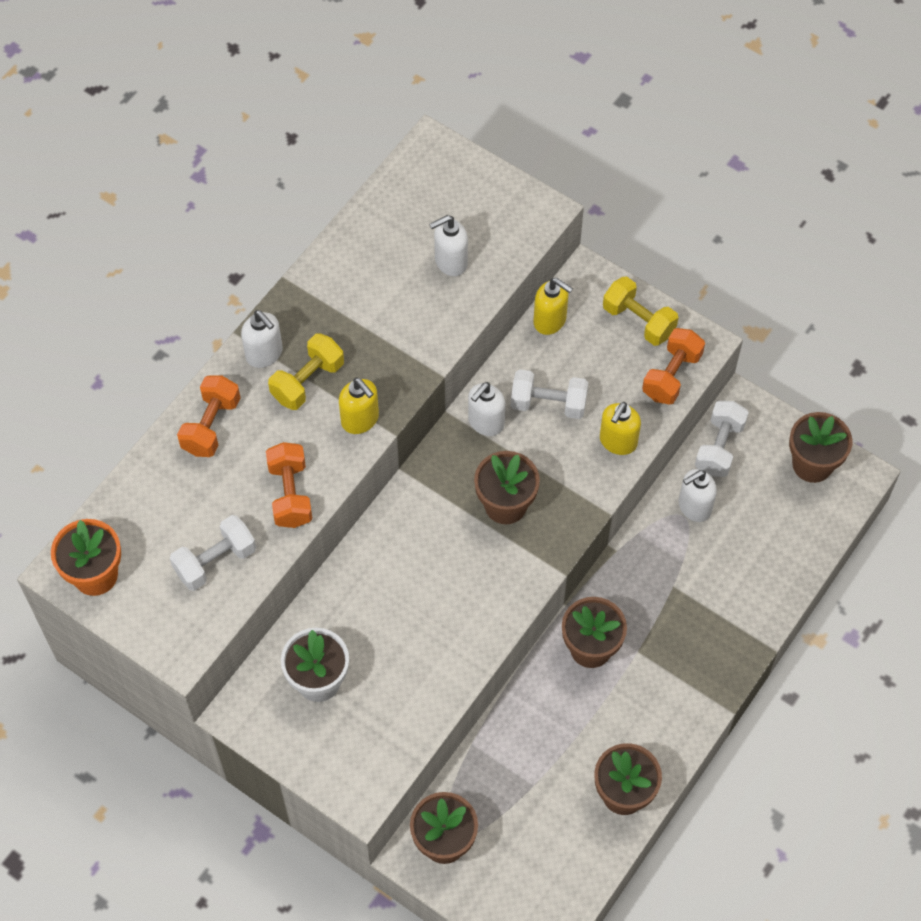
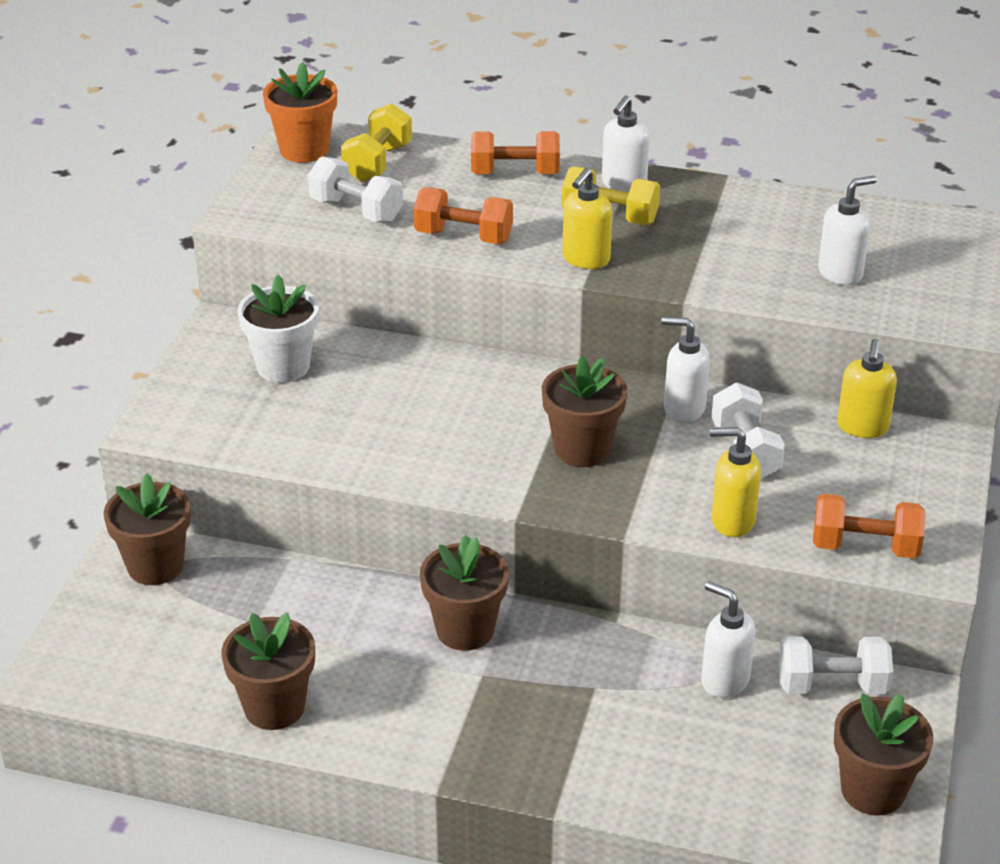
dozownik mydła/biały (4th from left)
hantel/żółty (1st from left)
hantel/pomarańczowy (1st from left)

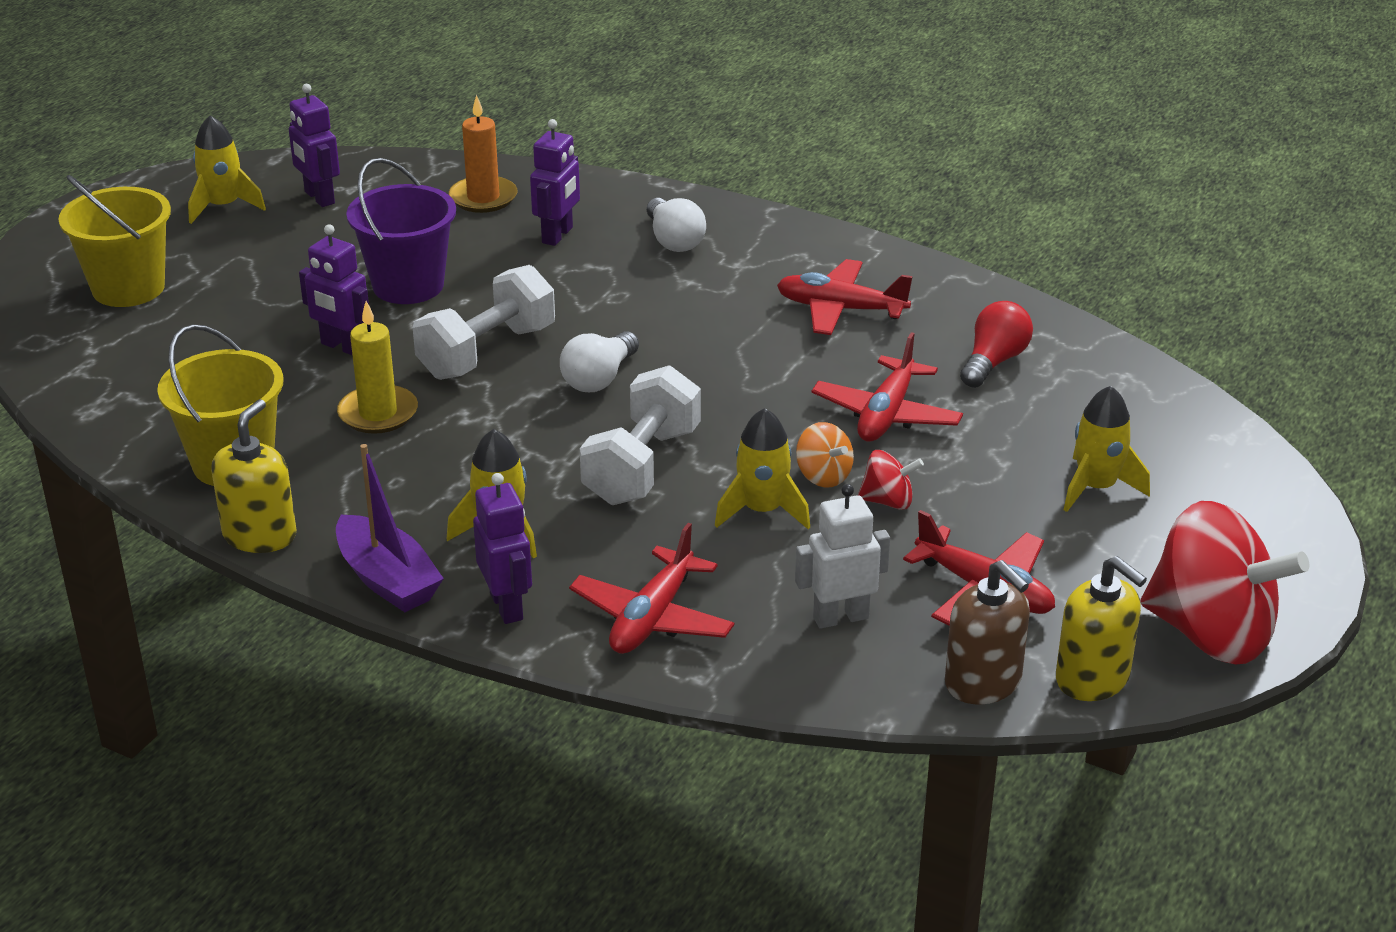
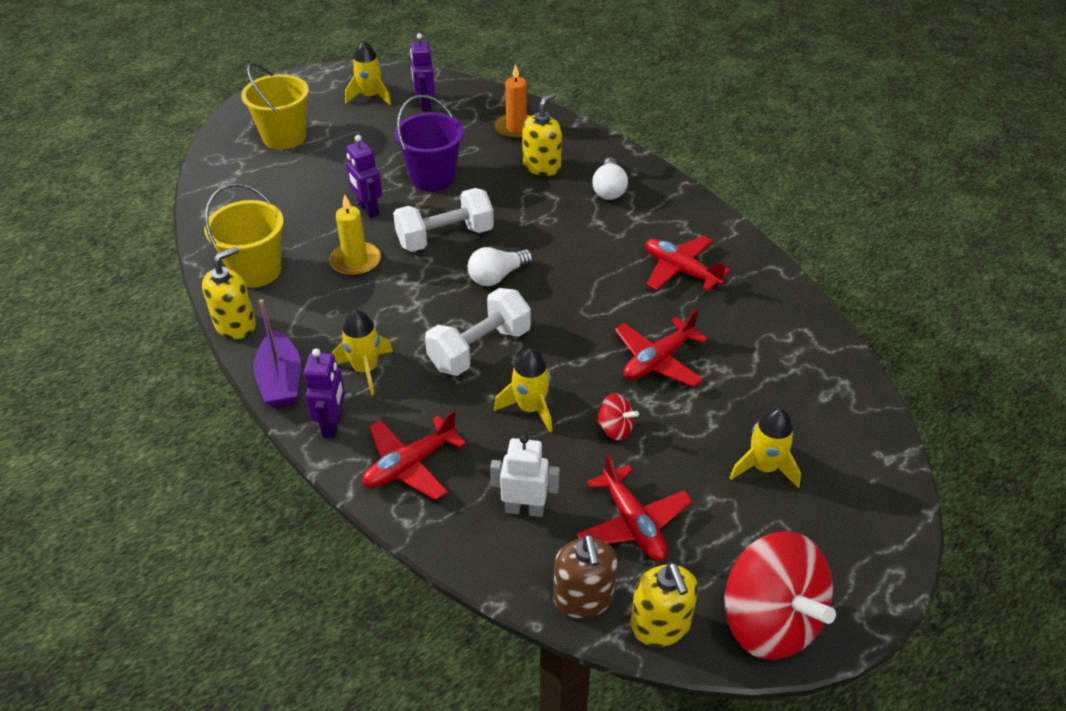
dozownik mydła/żółty (2nd from left)
żarówka/czerwony
bączek/pomarańczowy

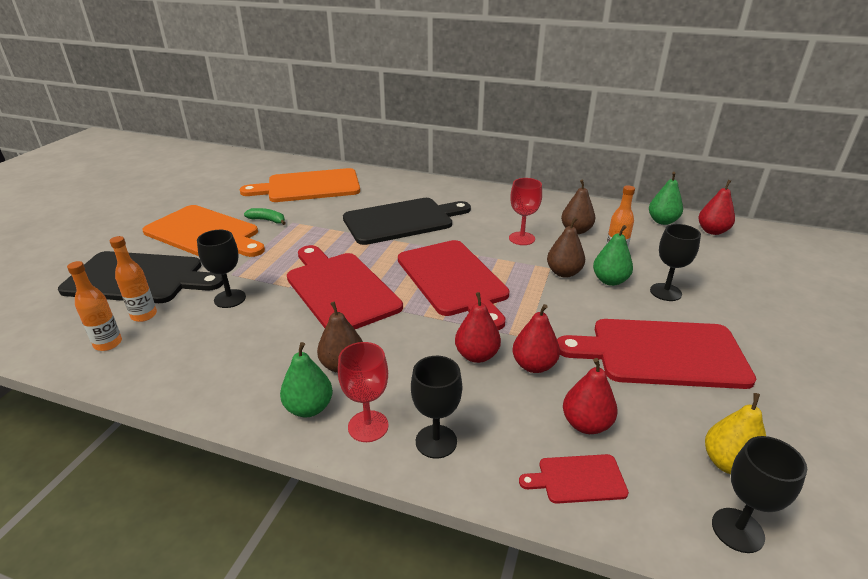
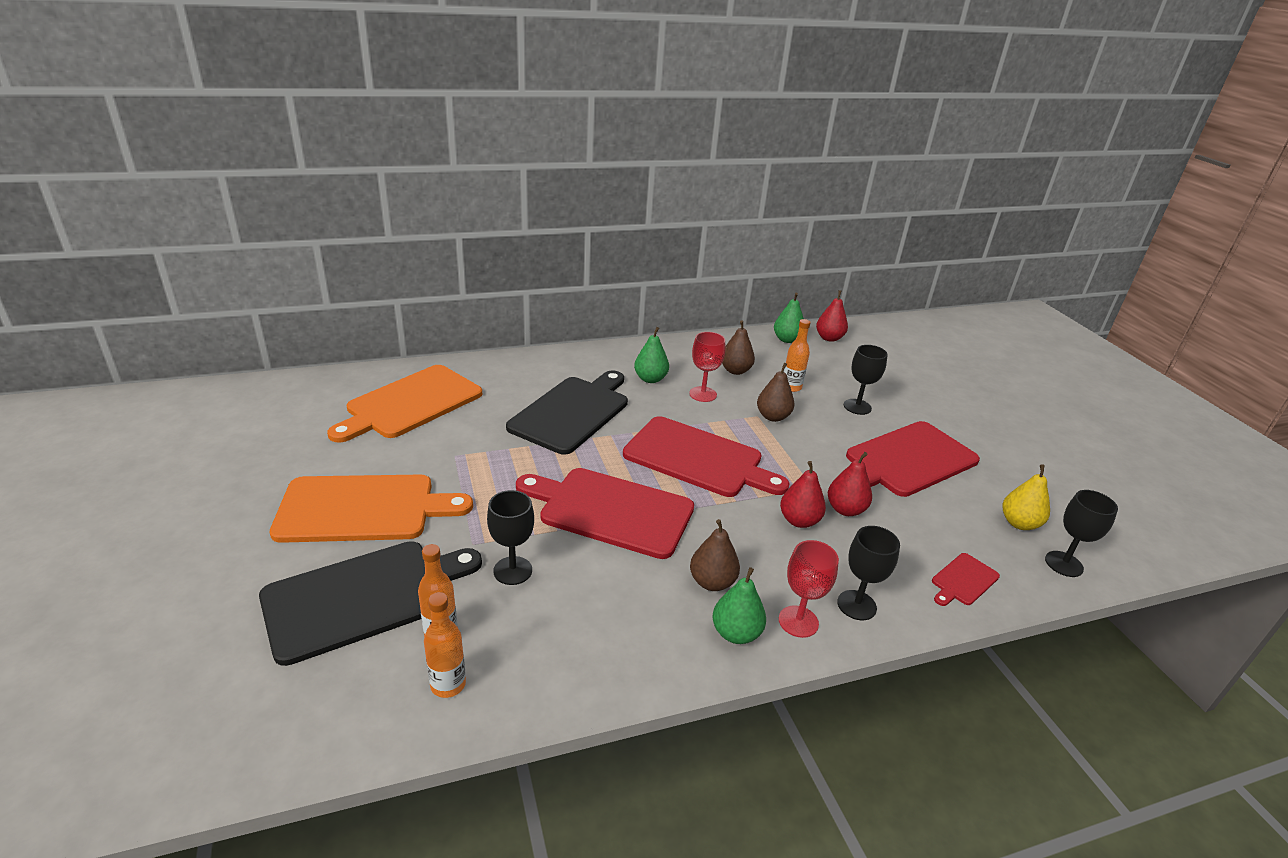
banan/zielony
gruszka/zielony (1st from left)
gruszka/czerwony (3rd from left in the first image)

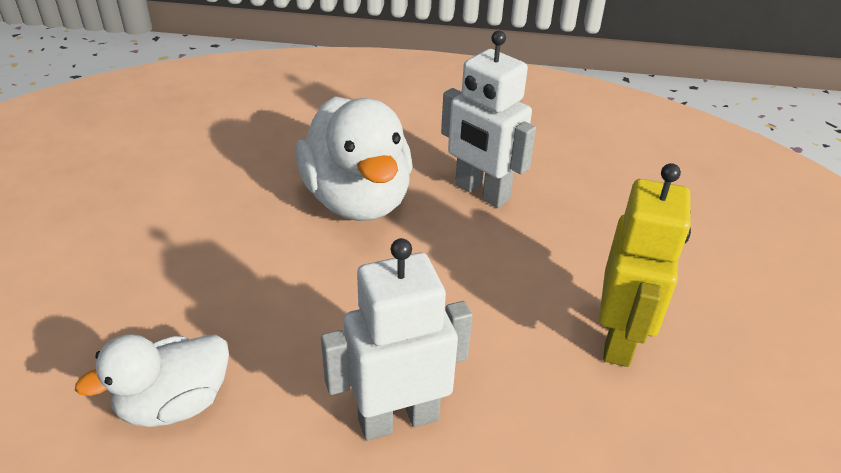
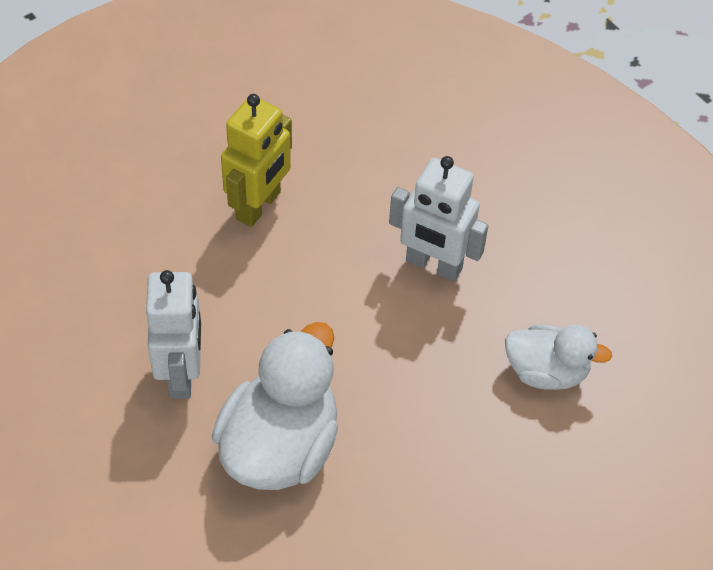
robot/żółty

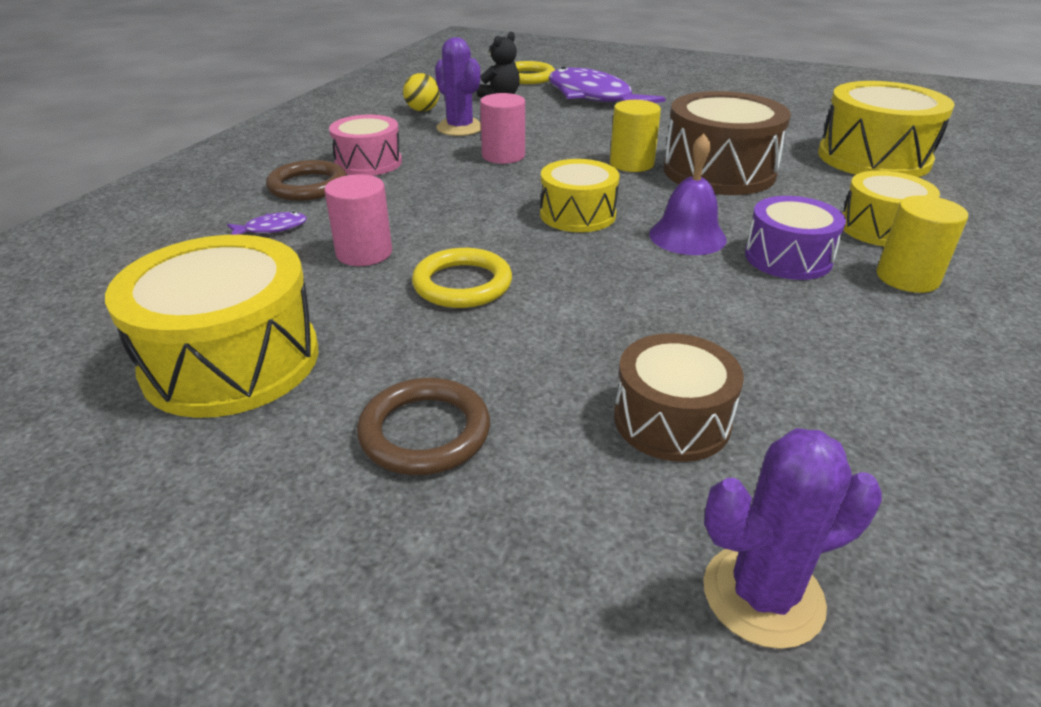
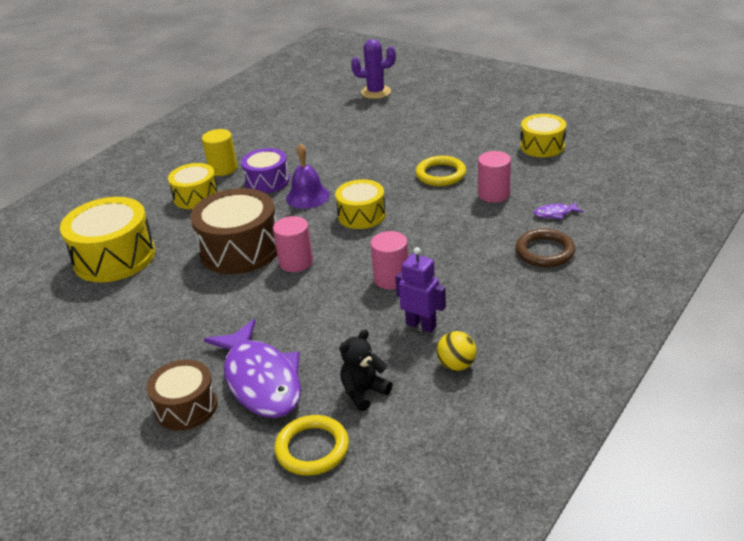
robot/fioletowy
walec/różowy (1st from left)
bęben/różowy
bęben/żółty (4th from left)
bęben/brązowy (1st from left)
pierścień/brązowy (2nd from left in the first image)

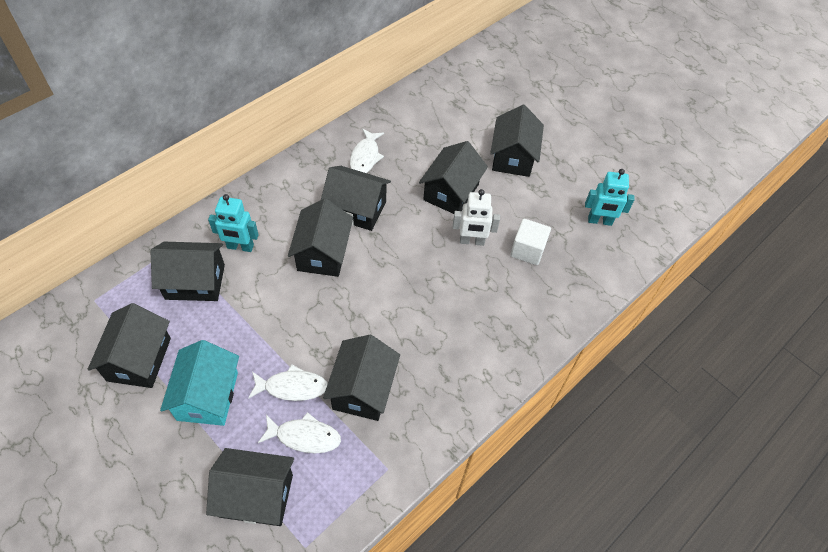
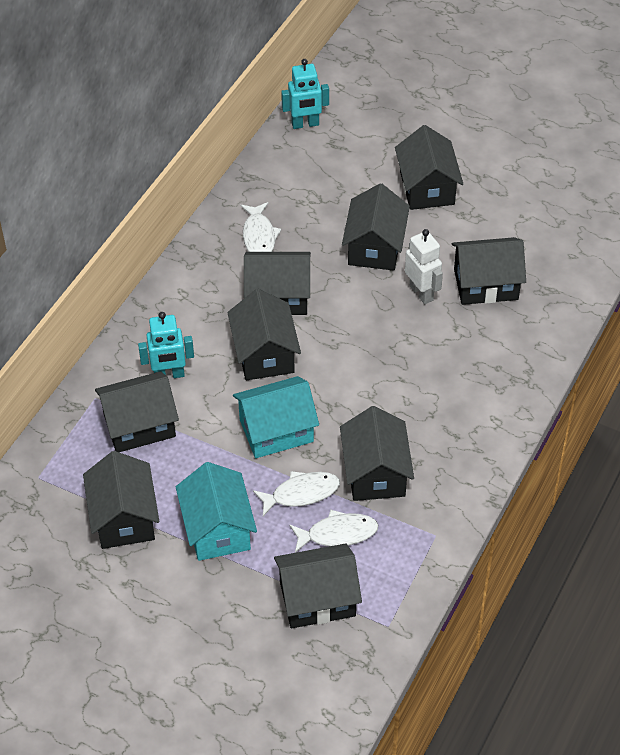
robot/turkusowy (2nd from left)
robot/biały
domek/czarny (9th from left)
domek/turkusowy (2nd from left)

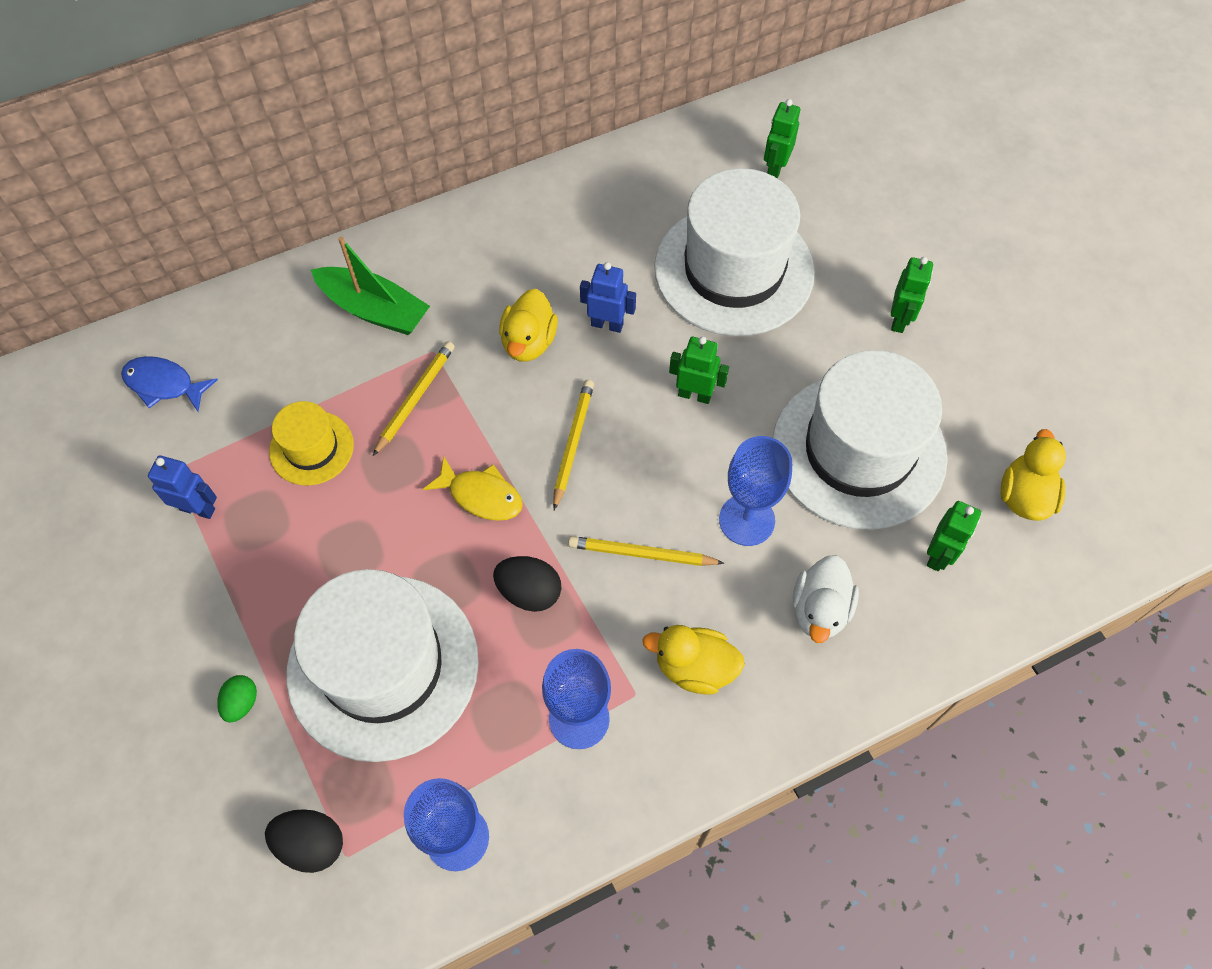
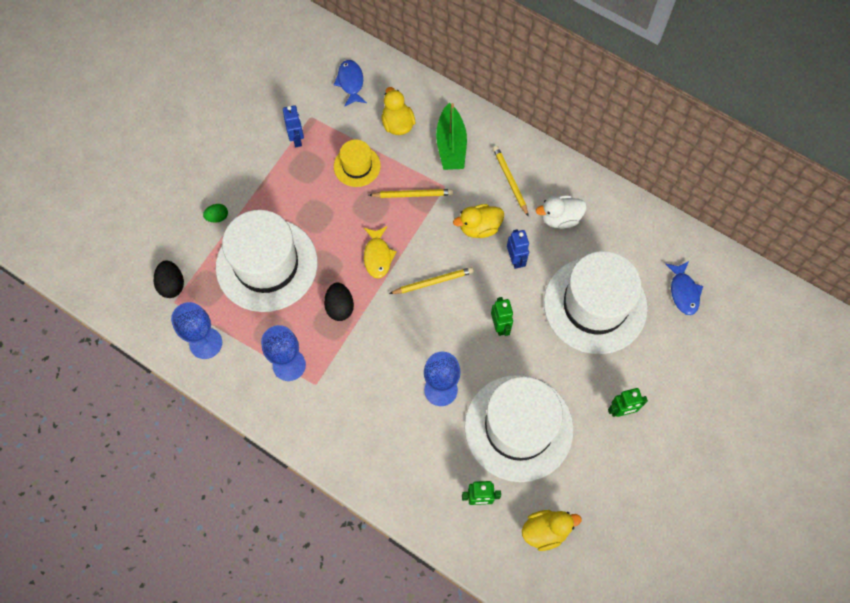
ryba/niebieski (2nd from left)
ołówek/żółty (3rd from left)
kaczka/biały
kaczka/żółty (1st from left)

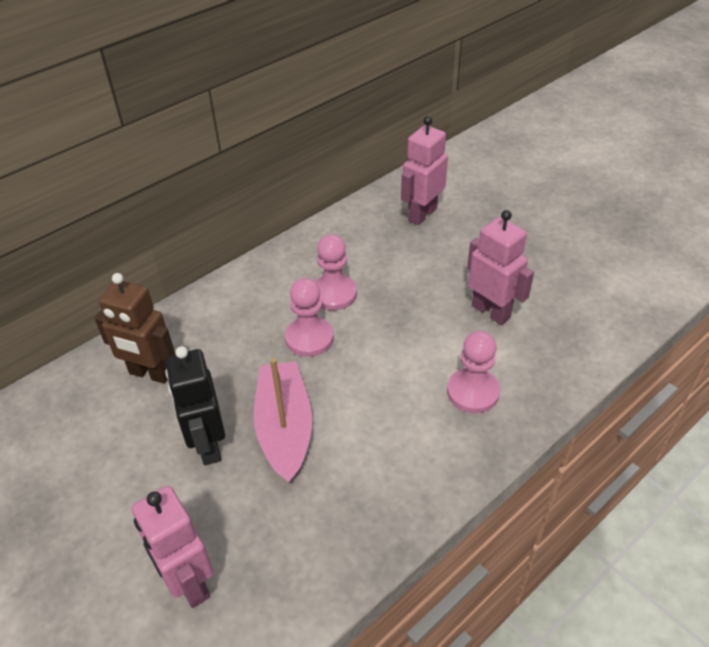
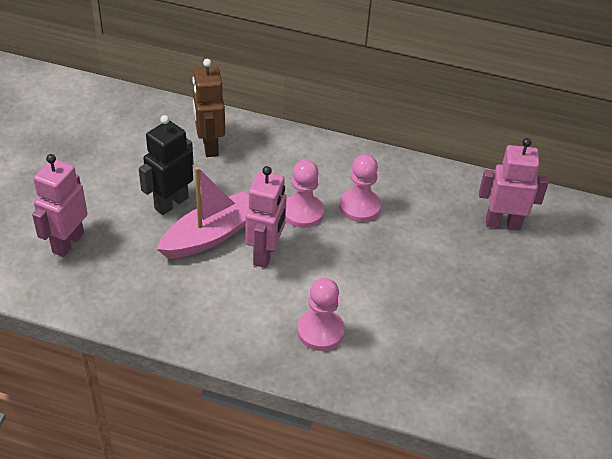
robot/różowy (2nd from left)

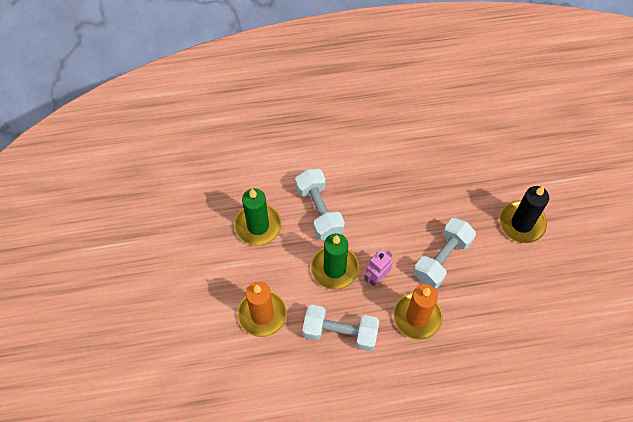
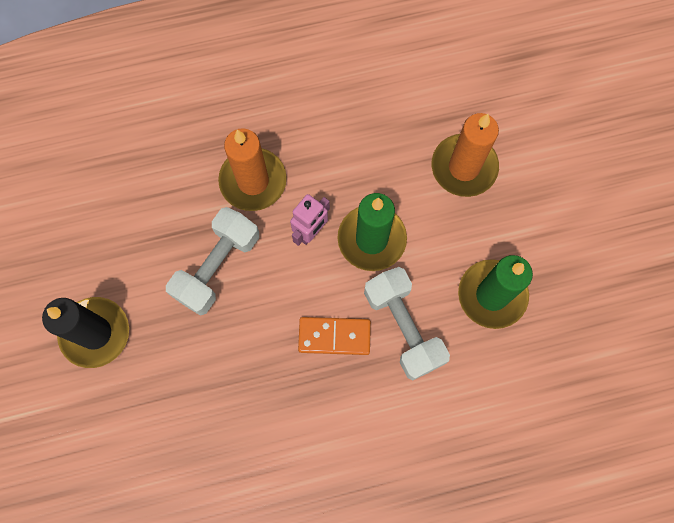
hantel/biały (2nd from left in the first image)
kostka domina/pomarańczowy

